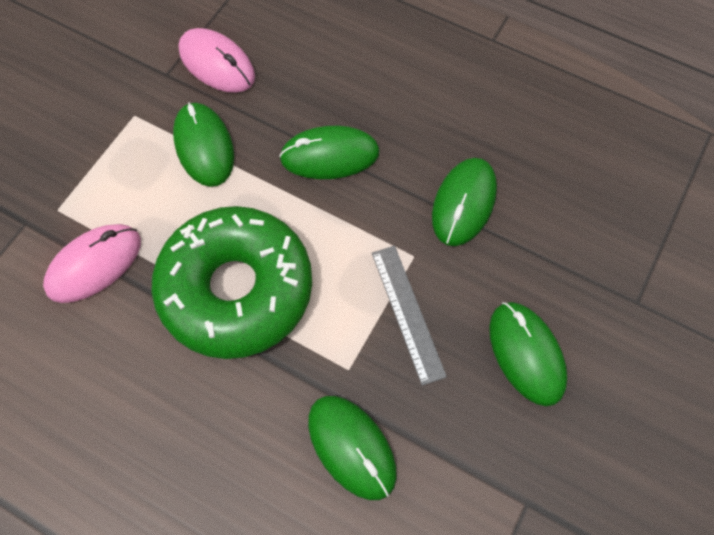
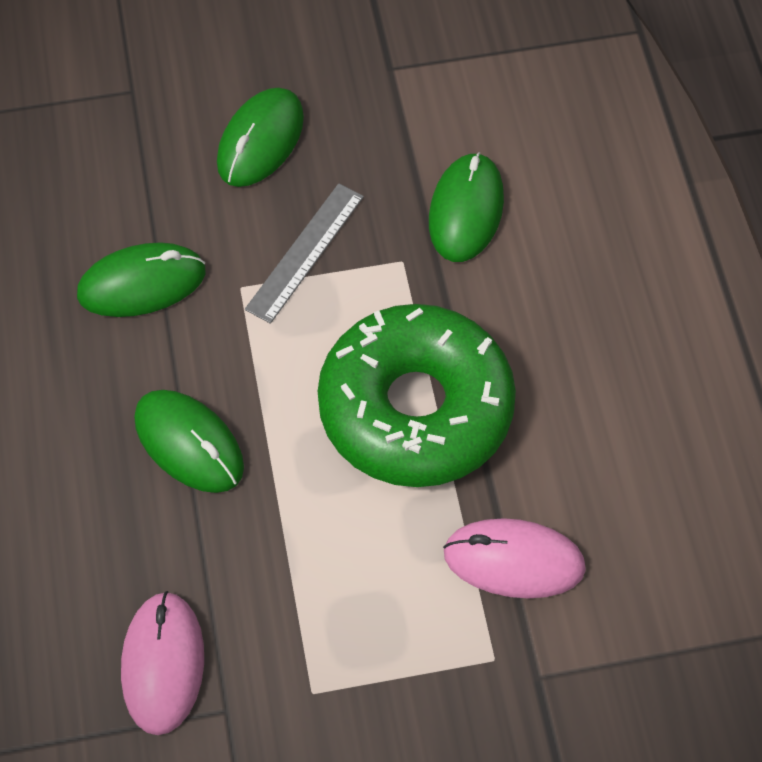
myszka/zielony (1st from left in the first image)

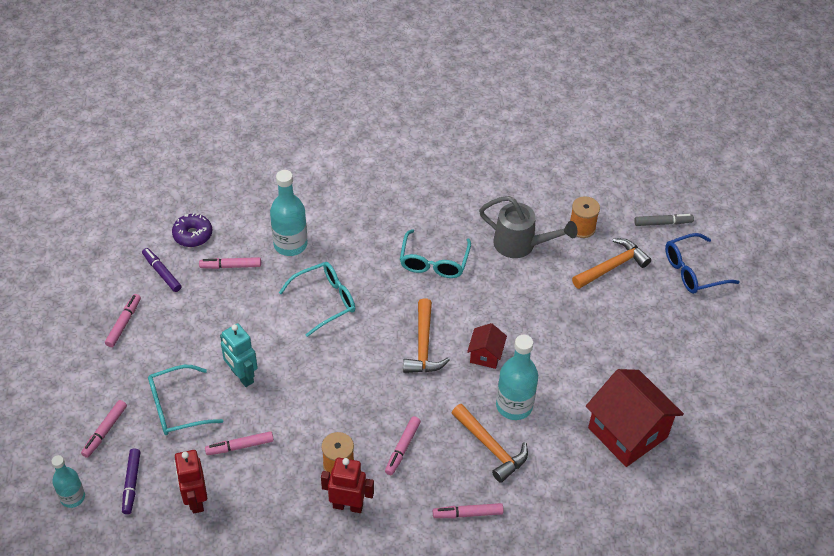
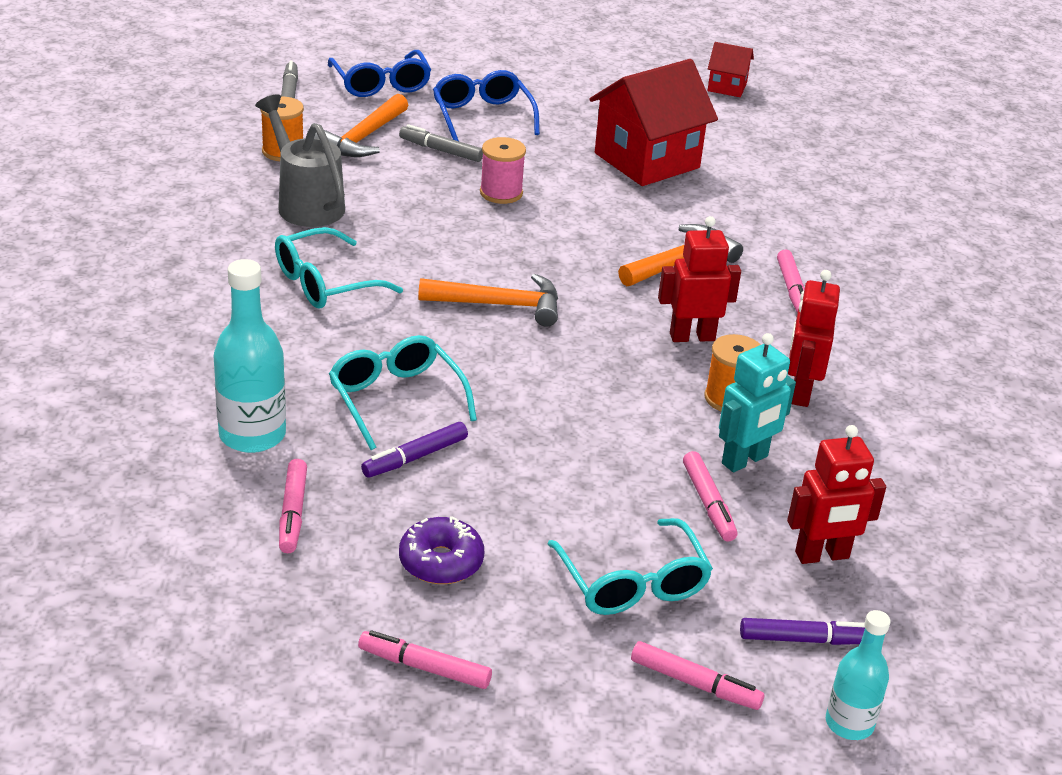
konewka/szary
donut/fioletowy
okulary/turkusowy (1st from left)
młotek/pomarańczowy (1st from left)
flamaster/fioletowy (1st from left)
robot/turkusowy
domek/czerwony (2nd from left)
butelka/turkusowy (3rd from left in the first image)
robot/czerwony (1st from left)
okulary/niebieski (2nd from left)
flamaster/szary (2nd from left)
szpulka/różowy

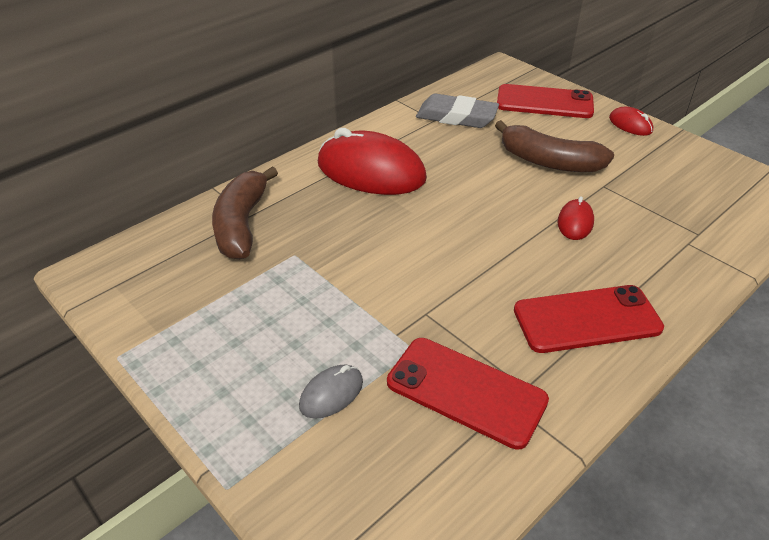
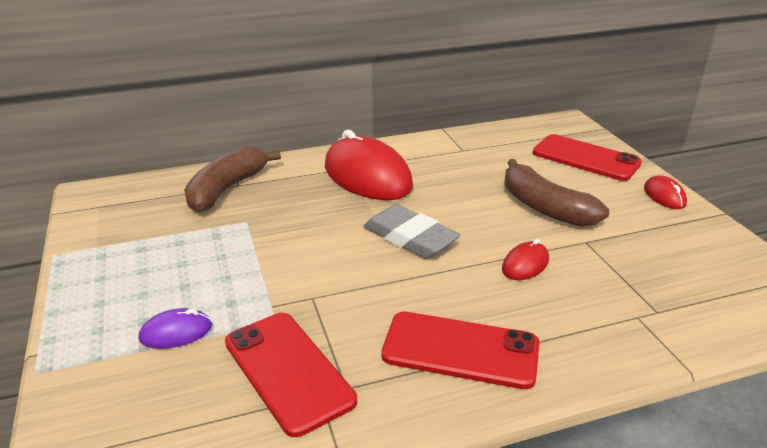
gumka do mazania/szary
myszka/fioletowy

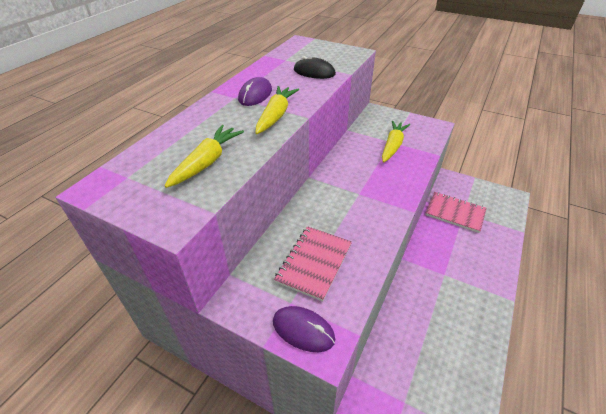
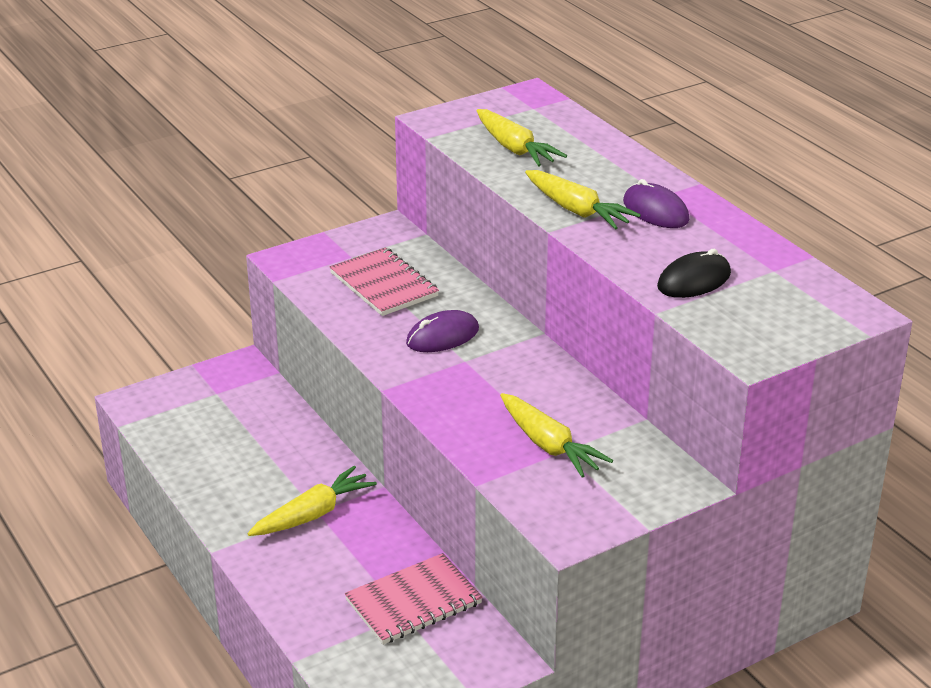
myszka/fioletowy (1st from left)
marchewka/żółty (1st from left)

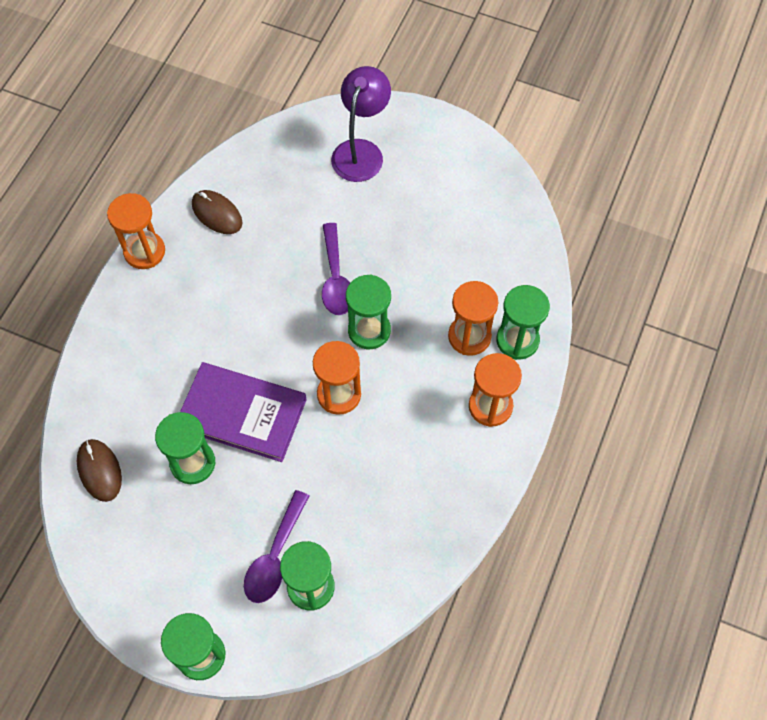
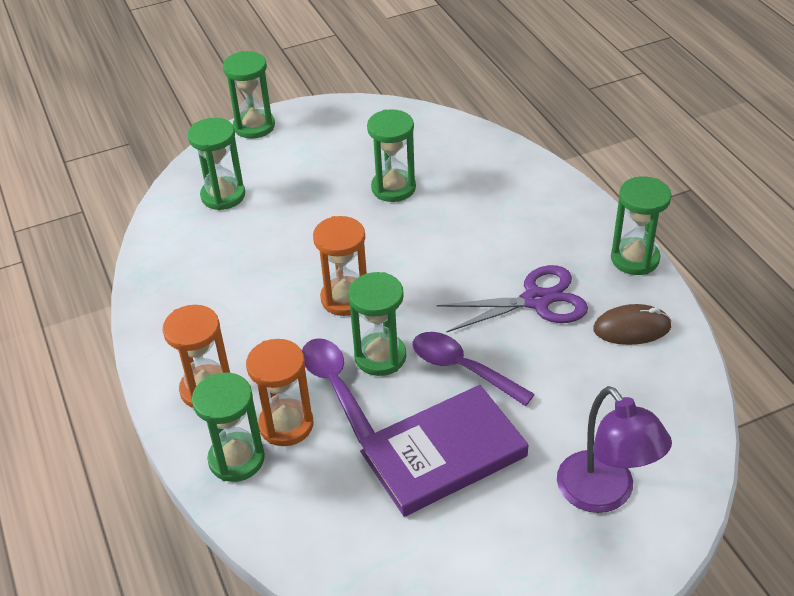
klepsydra/zielony (6th from left)
książka/fioletowy
myszka/brązowy (1st from left in the first image)
łyżka/fioletowy (1st from left)
nożyczki/fioletowy

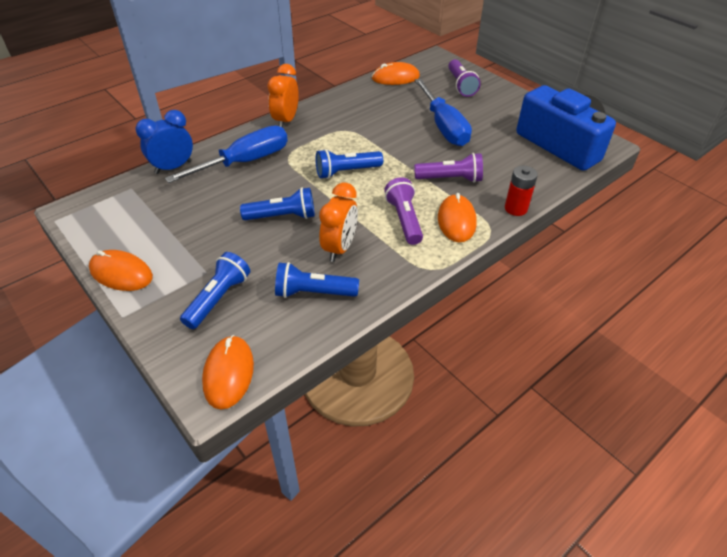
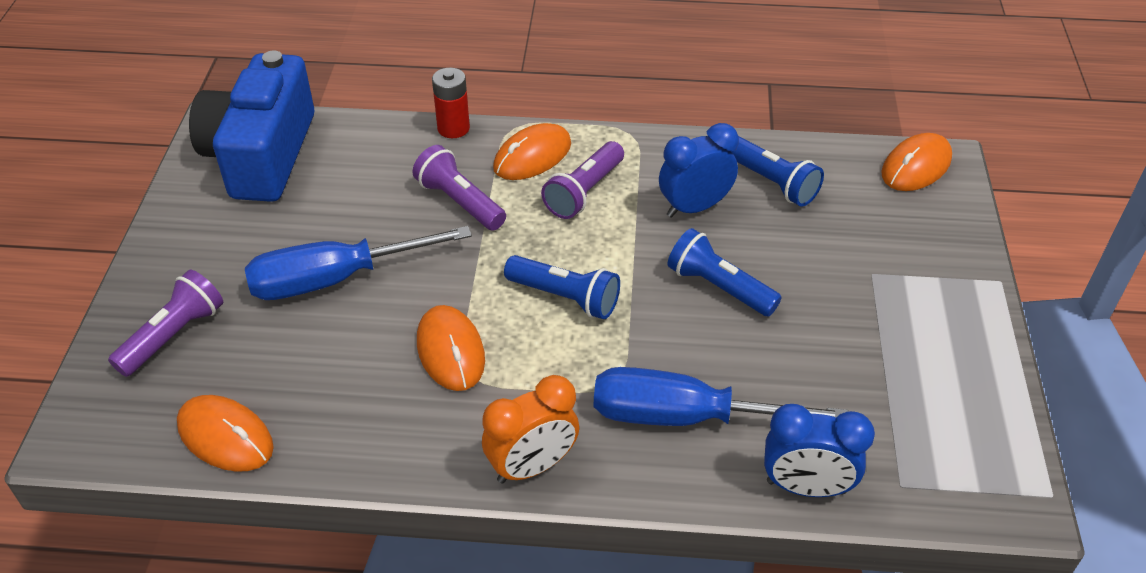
śrubokręt/niebieski (1st from left)
budzik/niebieski (1st from left)
myszka/pomarańczowy (2nd from left)
latarka/niebieski (1st from left in the first image)

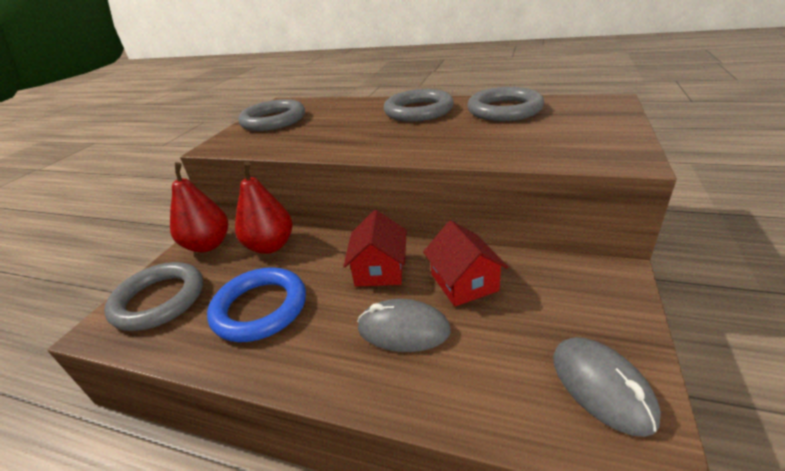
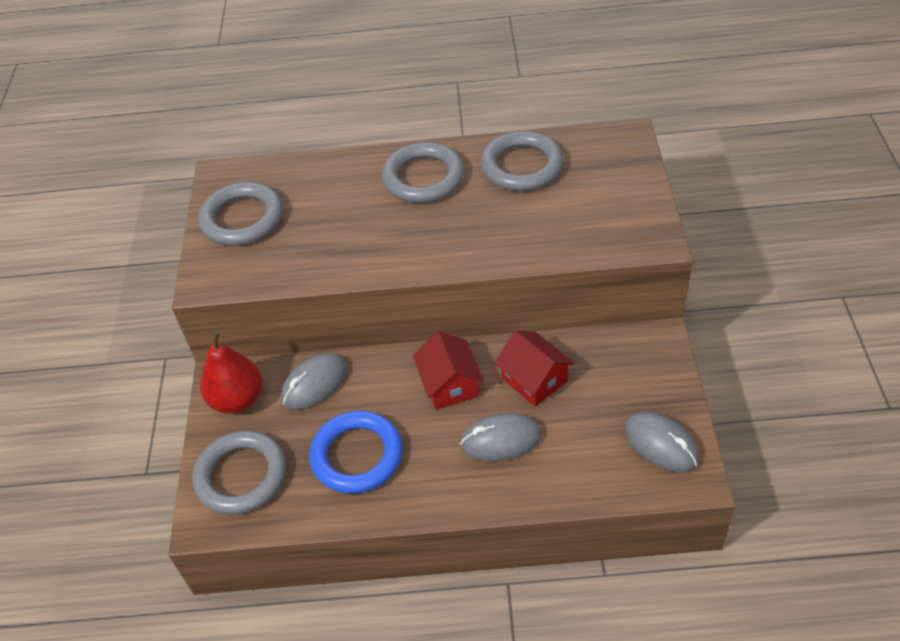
myszka/szary (1st from left)

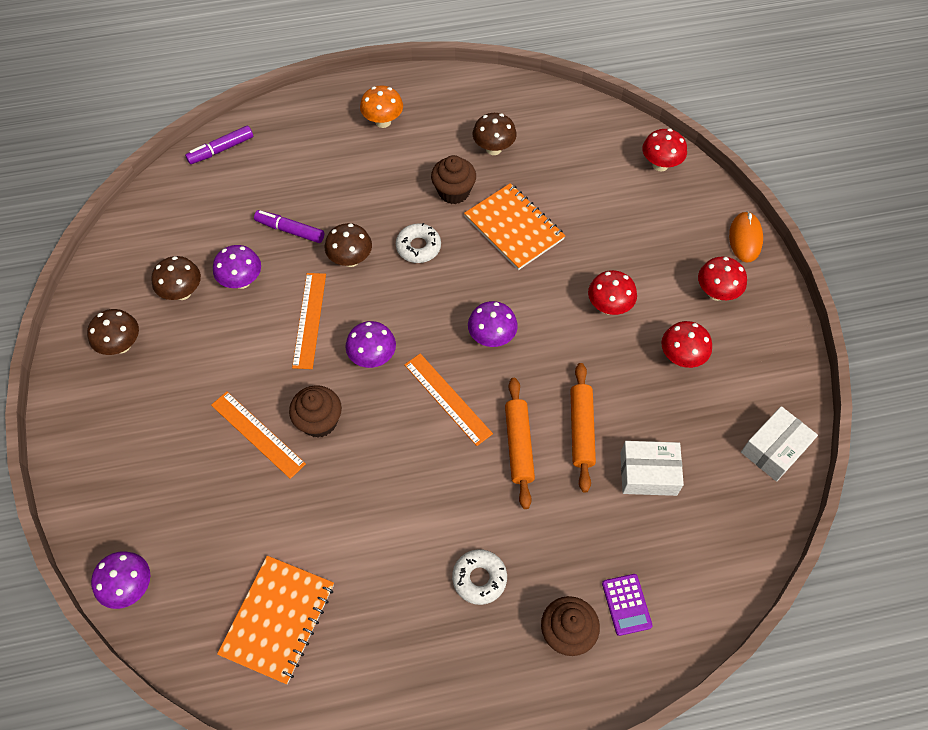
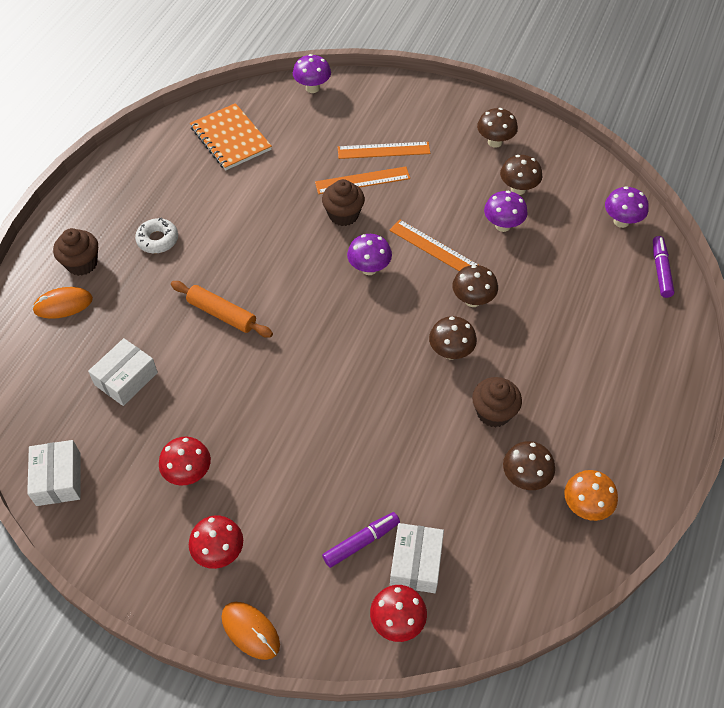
grzyb/pomarańczowy
zeszyt/pomarańczowy (2nd from left in the first image)
flamaster/fioletowy (1st from left)
grzyb/brązowy (1st from left)
grzyb/czerwony (1st from left in the first image)
grzyb/fioletowy (4th from left)
linijka/pomarańczowy (2nd from left)
wałek do ciasta/pomarańczowy (2nd from left in the first image)
myszka/pomarańczowy (1st from left)
pudełko/biały (3rd from left)

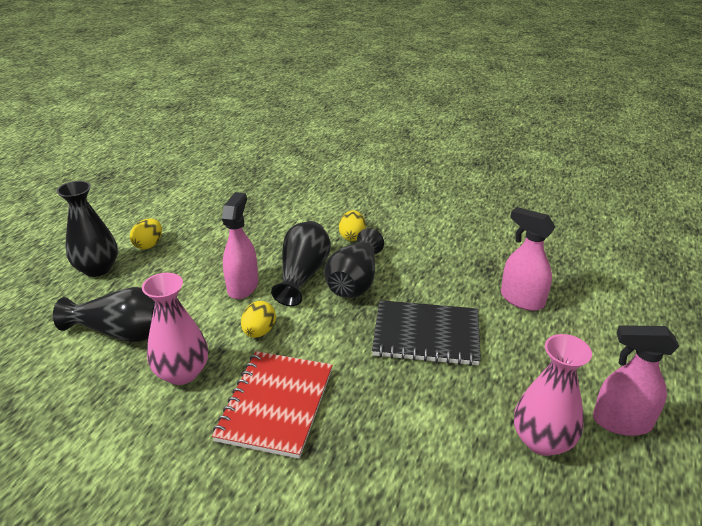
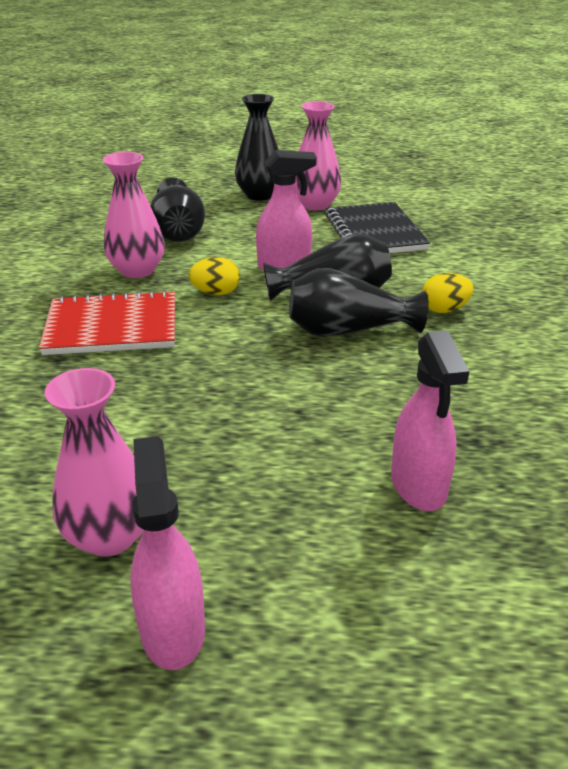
spryskiwacz/różowy (3rd from left)
wazon/różowy (3rd from left)
zeszyt/czarny

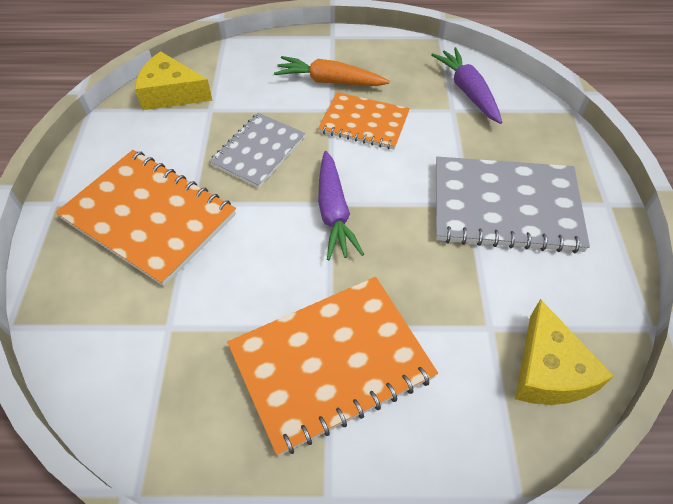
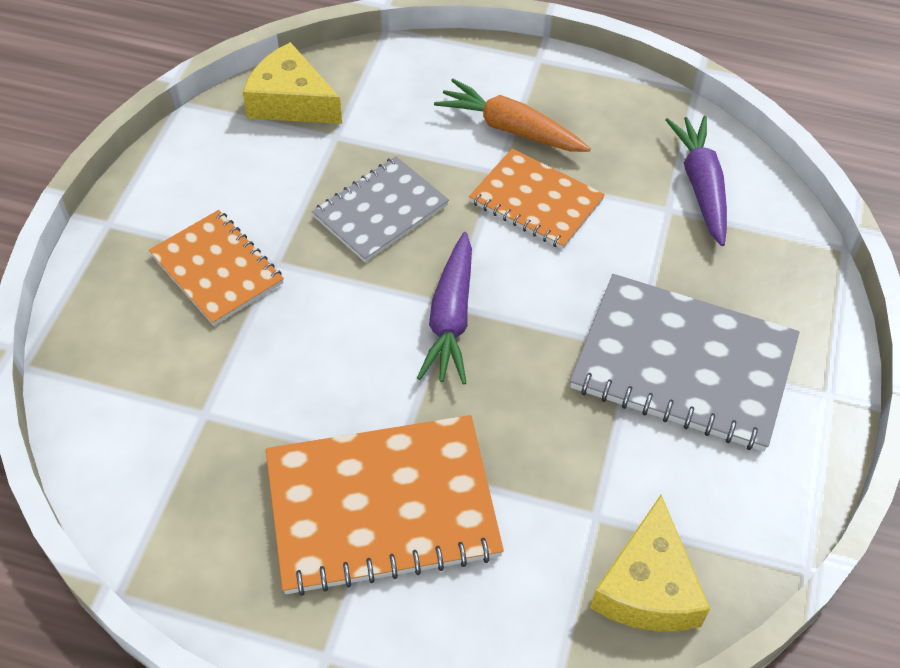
zeszyt/pomarańczowy (1st from left)

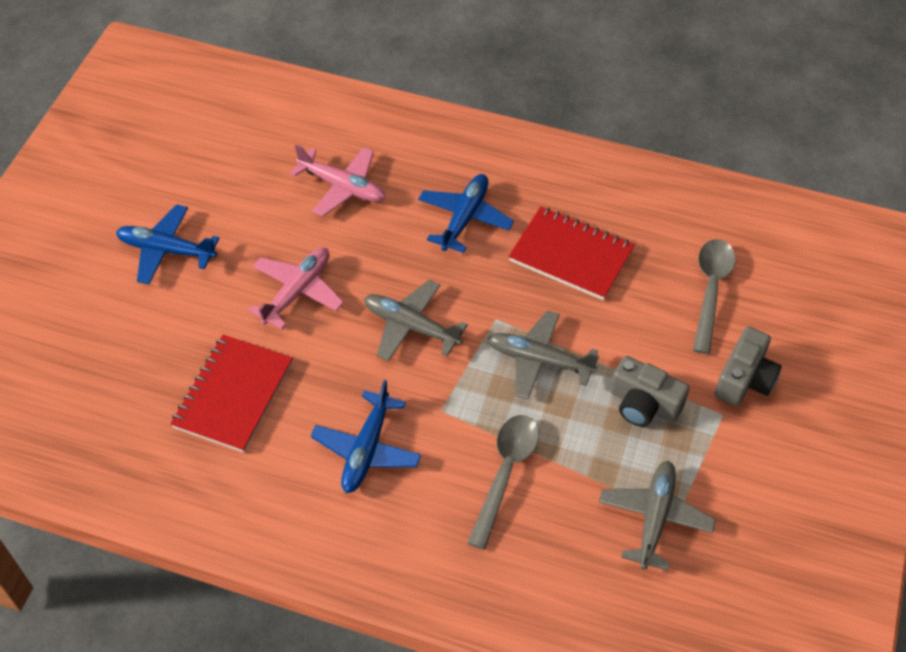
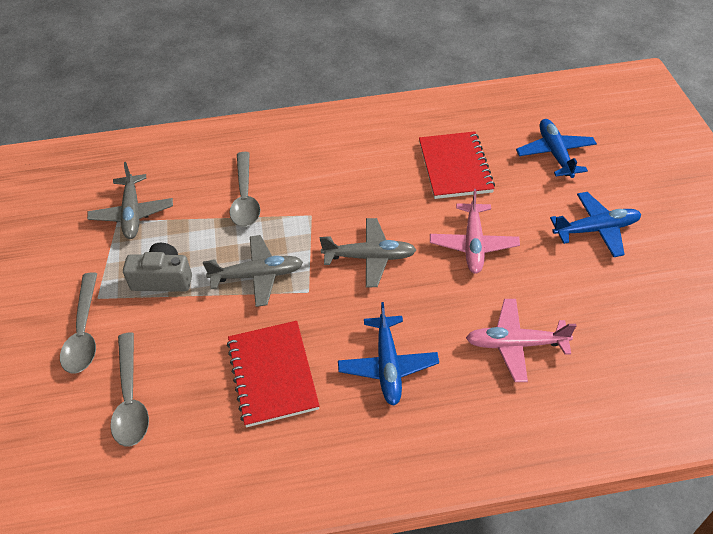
zeszyt/czerwony (1st from left)
łyżka/szary (1st from left)
samolot/niebieski (2nd from left)

